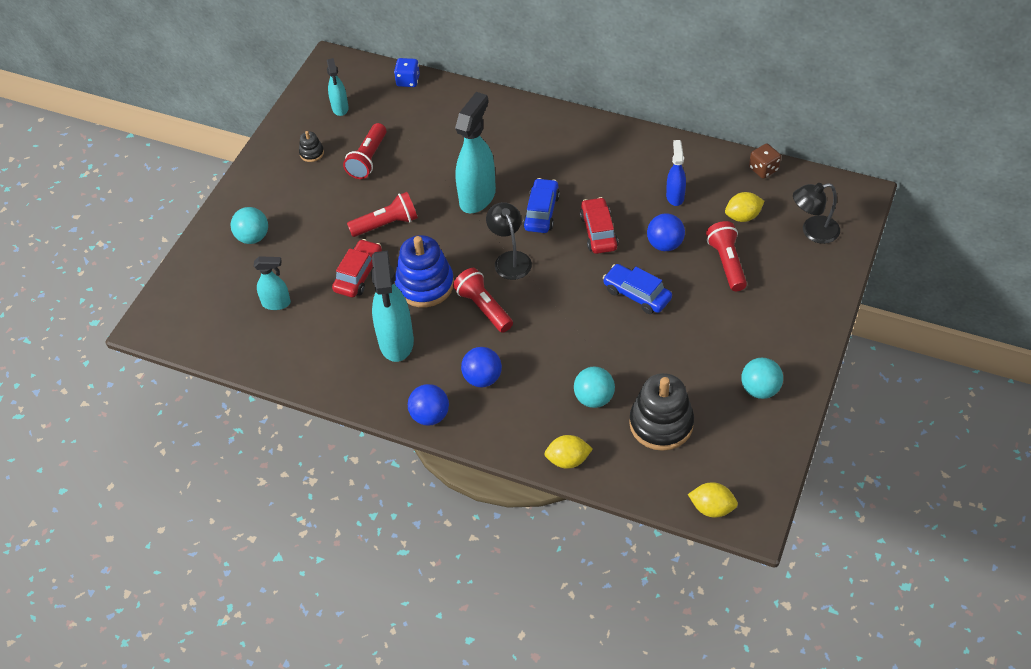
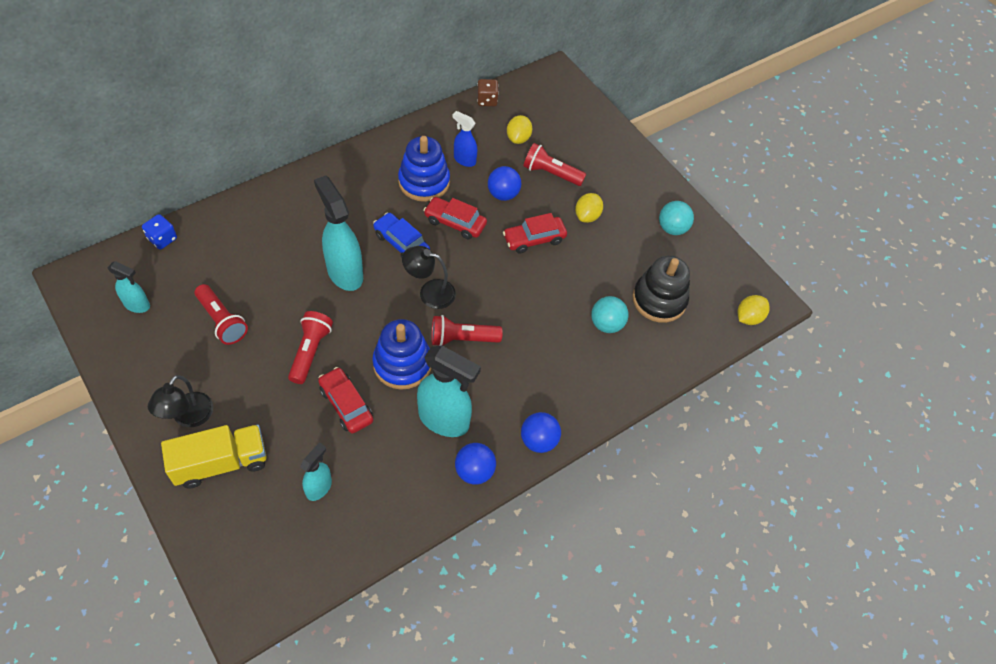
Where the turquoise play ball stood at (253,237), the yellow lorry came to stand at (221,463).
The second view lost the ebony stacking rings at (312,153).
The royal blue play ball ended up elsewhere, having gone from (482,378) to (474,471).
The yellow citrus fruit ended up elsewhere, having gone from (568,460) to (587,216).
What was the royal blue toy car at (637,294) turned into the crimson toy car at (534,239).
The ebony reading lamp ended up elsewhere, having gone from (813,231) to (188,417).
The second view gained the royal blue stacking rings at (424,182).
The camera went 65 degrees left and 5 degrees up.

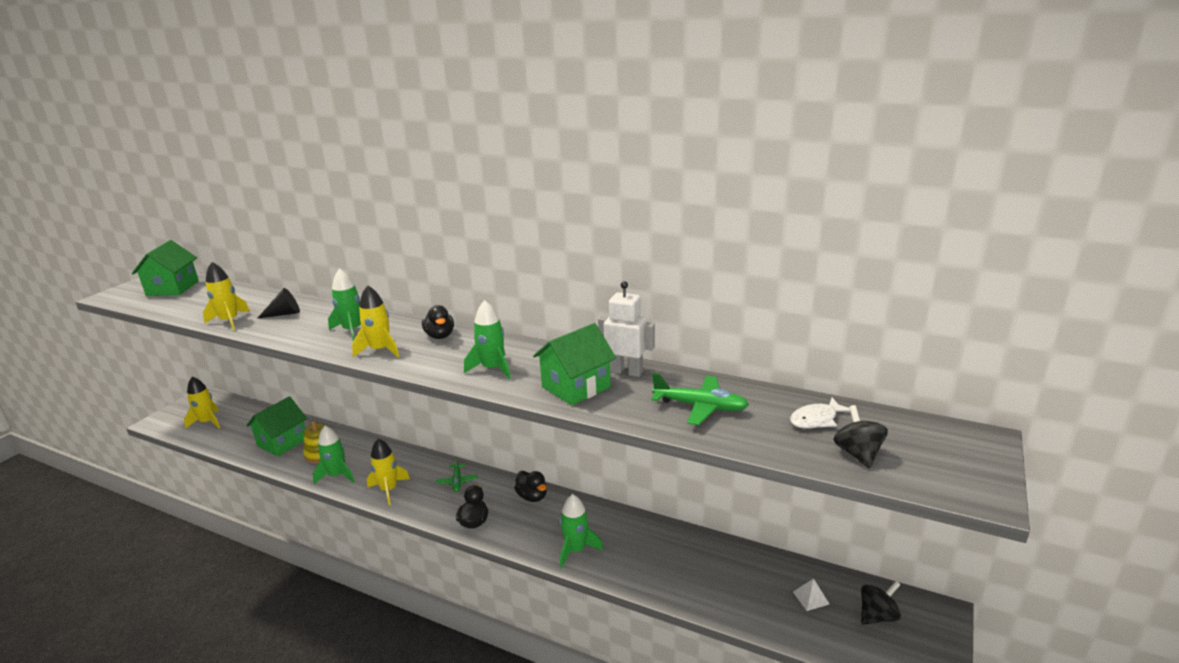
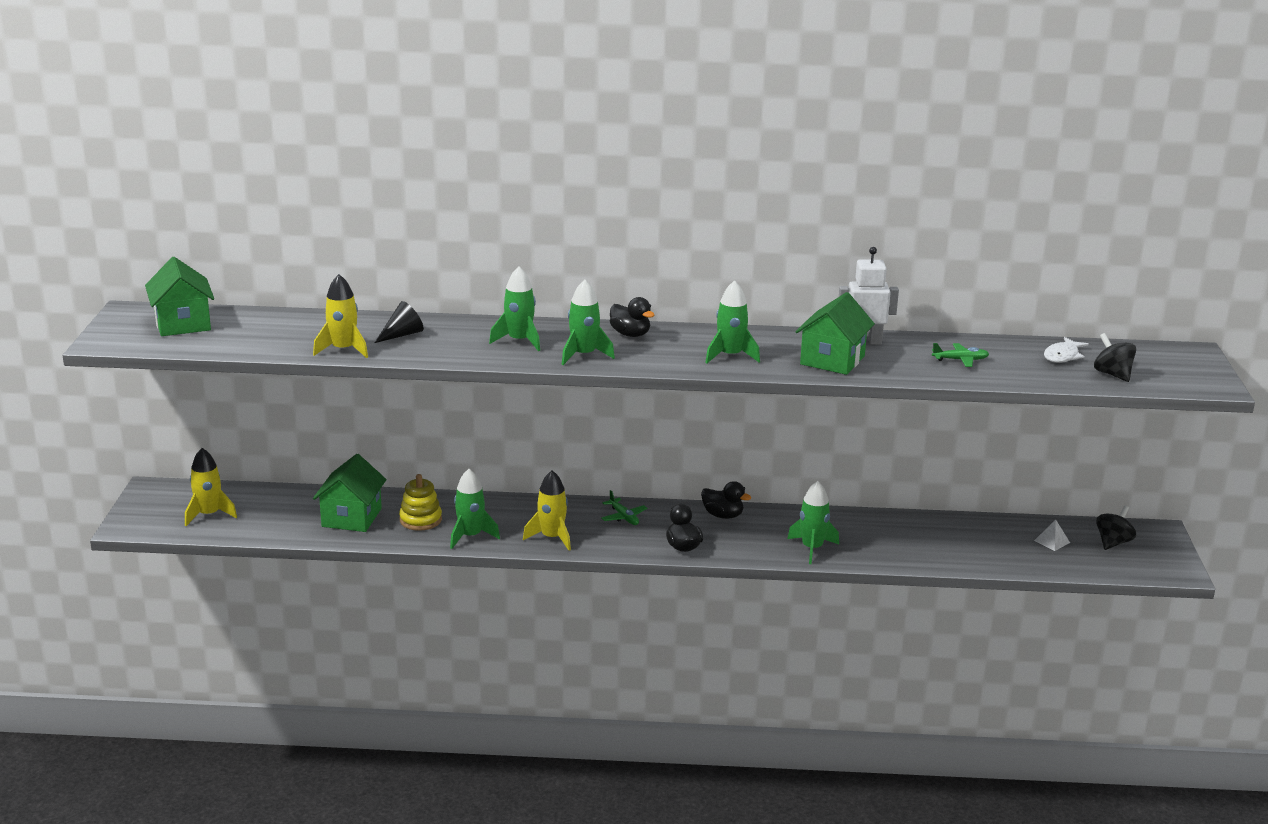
What was the yellow spaceship at (380,350) turned into the emerald spaceship at (584,355).
The size of the emerald plane at (700,407) changed by a factor of 0.62.
The camera went 25 degrees left and 0 degrees up.

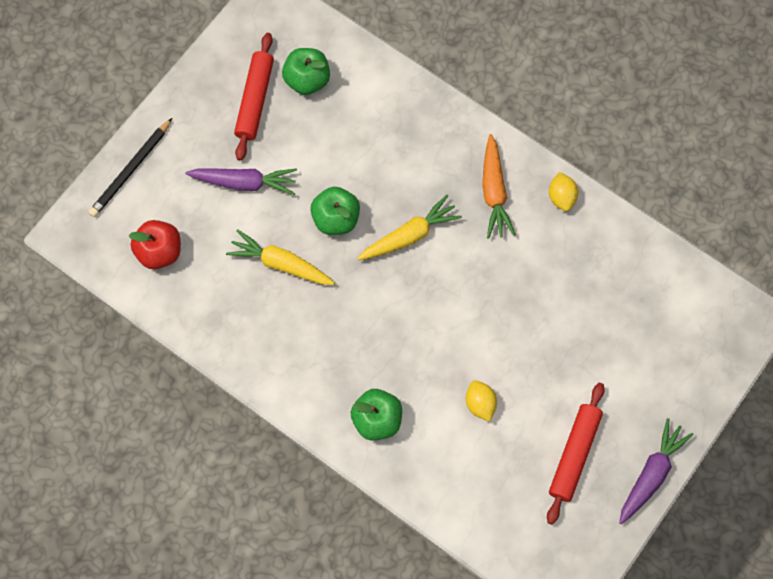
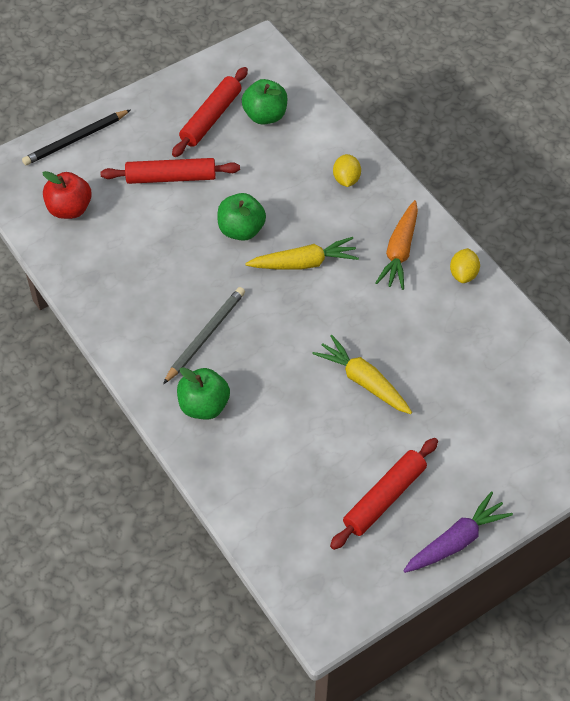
Where the royal purple root vegetable stood at (244,182), the crimson pastry roller came to stand at (171,177).
The yellow root vegetable ended up elsewhere, having gone from (281,264) to (364,381).
The yellow citrus fruit ended up elsewhere, having gone from (480,404) to (346,179).
The second view gained the ash-grey pencil at (205,336).
The camera went 20 degrees right and 15 degrees down.

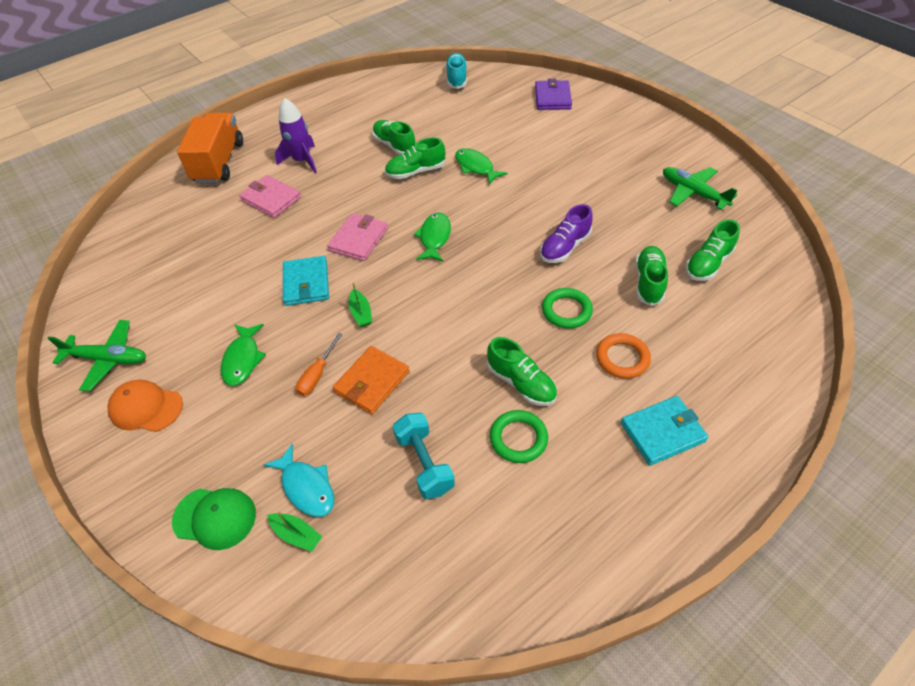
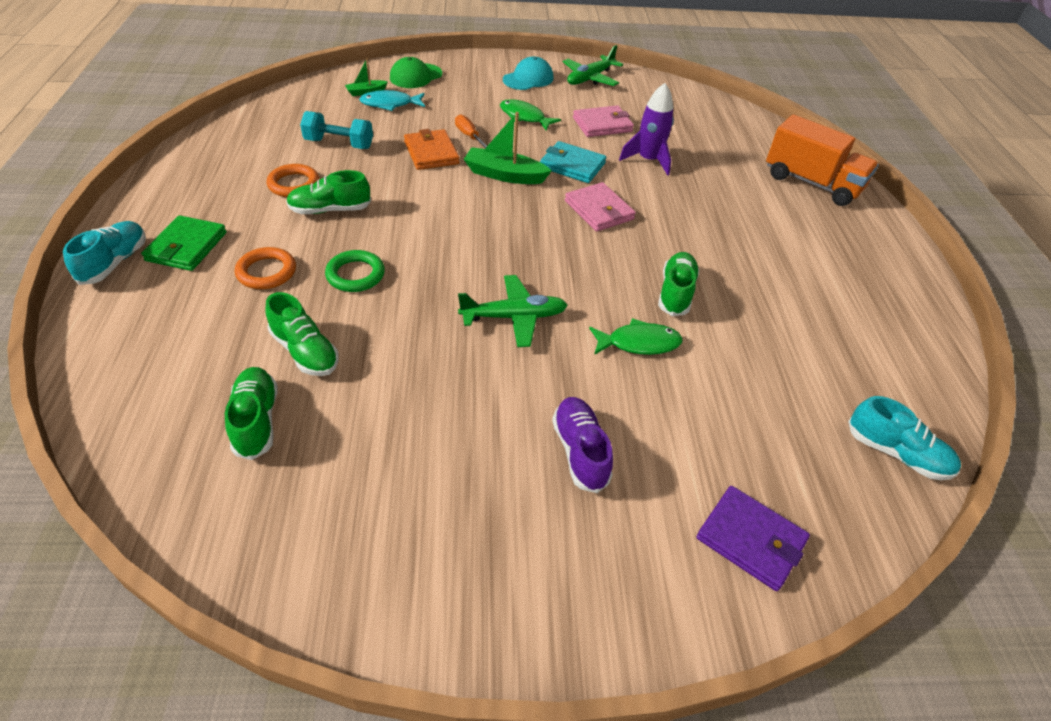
What was the orange baseball cap at (146,408) turned into the turquoise baseball cap at (528,79).
The rose-pink billfold ended up elsewhere, having gone from (271,199) to (602,125).
The royal purple spaceship ended up elsewhere, having gone from (302,160) to (648,160).
The size of the emerald sailboat at (361,313) changed by a factor of 1.80.
The second view lost the emerald lace-up shoe at (394,146).
The second view lost the emerald fish at (434,237).
What was the emerald torus at (518,438) turned into the orange torus at (294,184).
The royal purple lace-up shoe ended up elsewhere, having gone from (564,247) to (580,451).
What was the turquoise billfold at (662,432) turned into the emerald billfold at (186,246).
The emerald plane ended up elsewhere, having gone from (693,193) to (514,317).
The second view gained the turquoise lace-up shoe at (114,263).
The camera went 120 degrees right and 5 degrees down.

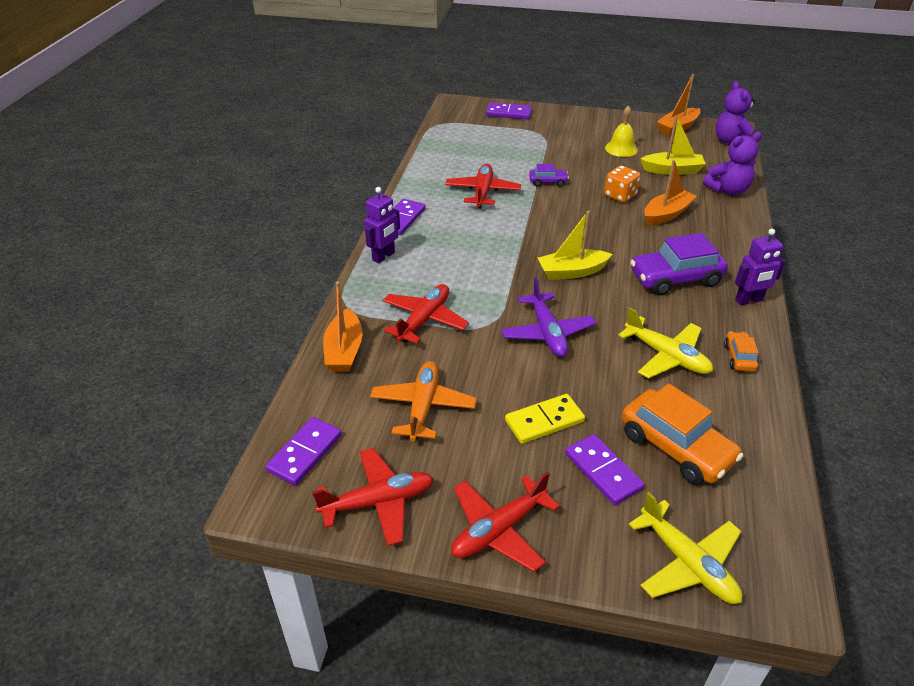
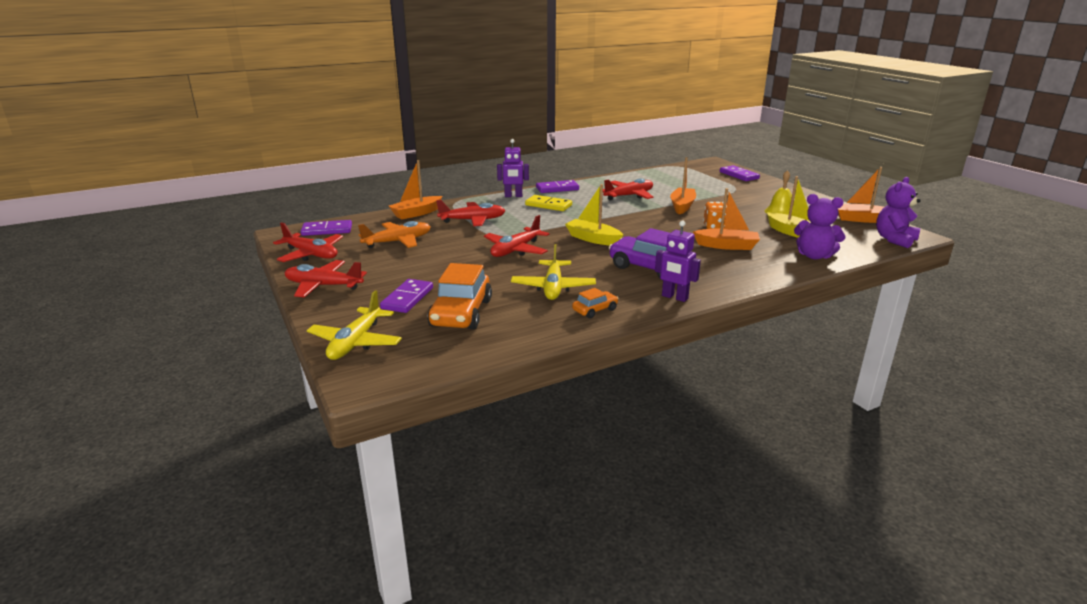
What was the royal purple plane at (547,333) turned into the crimson plane at (516,250).
The yellow domino piece ended up elsewhere, having gone from (544,421) to (548,205).
Where the royal purple toy car stood at (548,182), the orange sailboat came to stand at (682,206).
The camera went 50 degrees right and 15 degrees down.

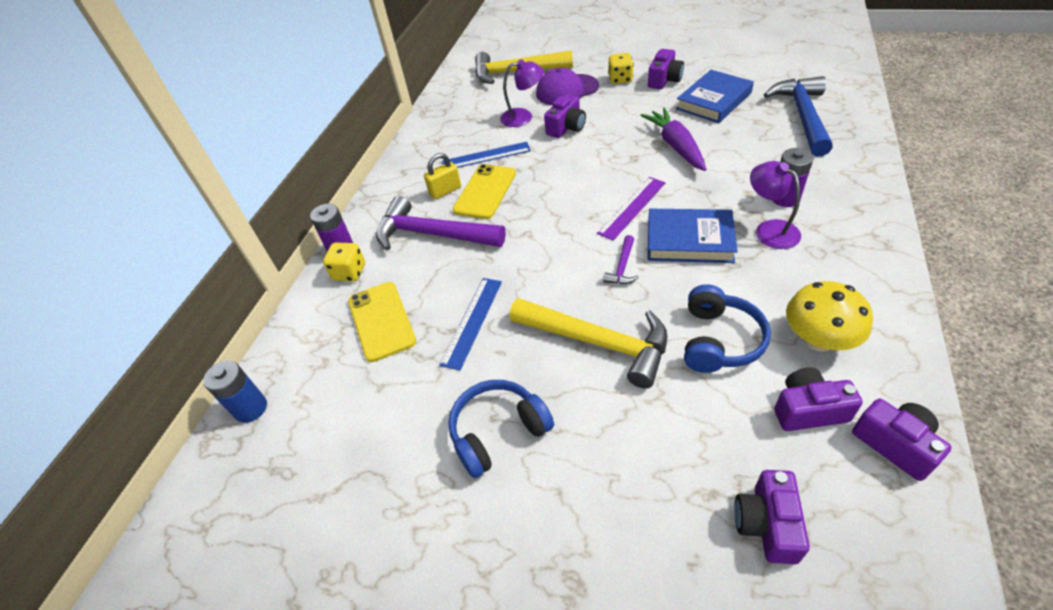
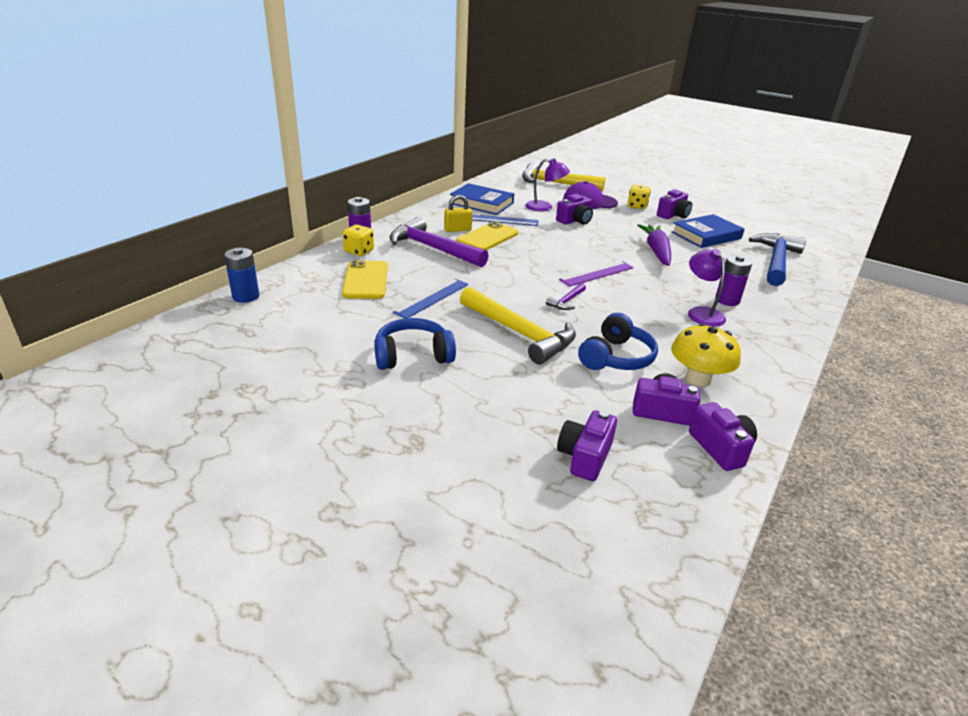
The royal blue book ended up elsewhere, having gone from (689,240) to (481,203).
The camera went 10 degrees right and 15 degrees down.

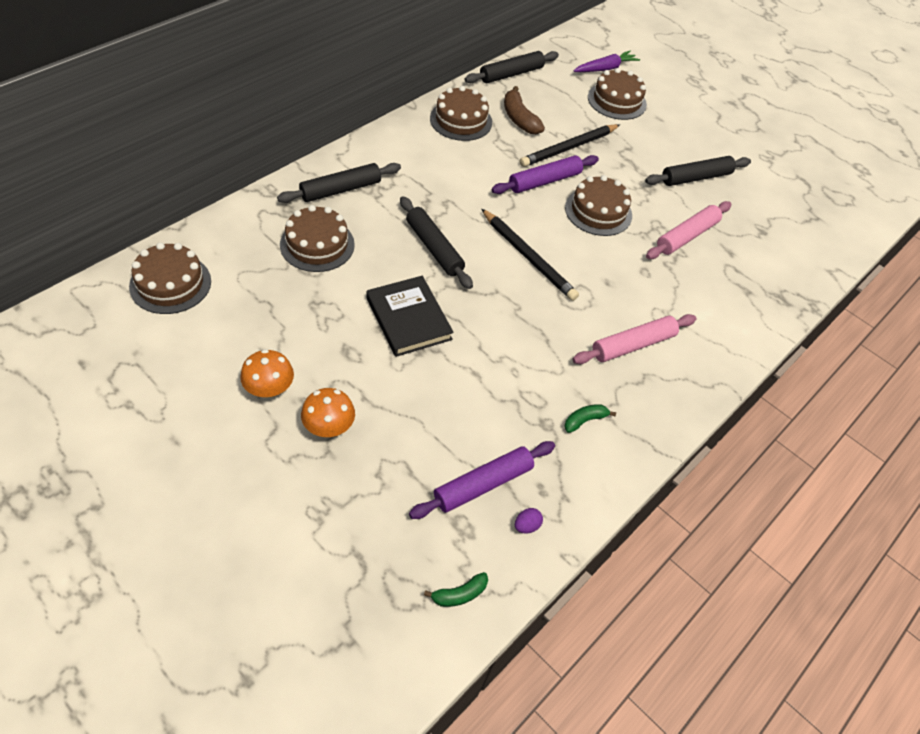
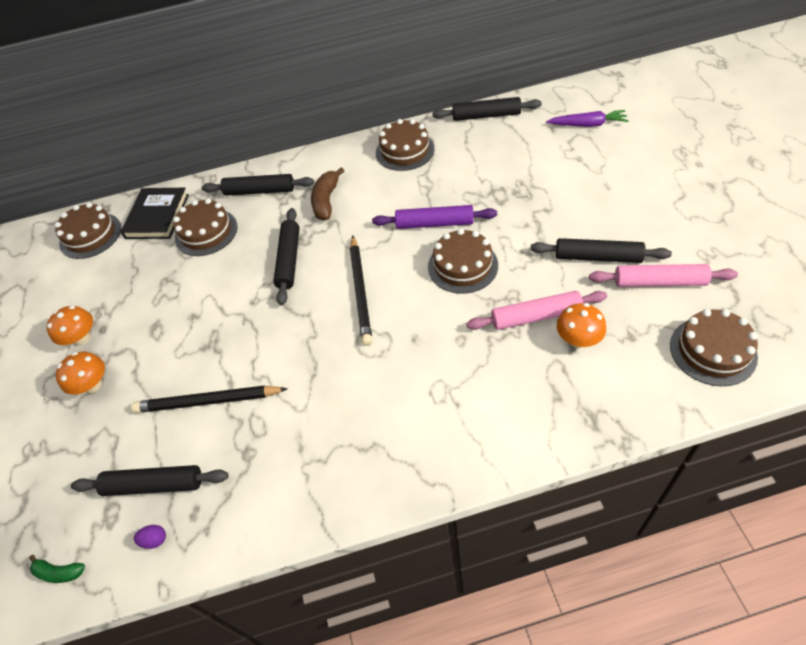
The ebony book ended up elsewhere, having gone from (408,319) to (157,216).
What was the royal purple pastry roller at (483,484) turned into the ebony pastry roller at (154,484).
The brown banana fruit ended up elsewhere, having gone from (519,119) to (326,201).
The ebony pencil ended up elsewhere, having gone from (569,148) to (208,401).
The second view lost the emerald banana fruit at (584,420).
The rose-pink pastry roller ended up elsewhere, having gone from (633,345) to (659,282).
The brown cake ended up elsewhere, having gone from (617,101) to (712,351).
The second view gained the orange mushroom at (578,339).
The camera went 45 degrees right and 0 degrees up.

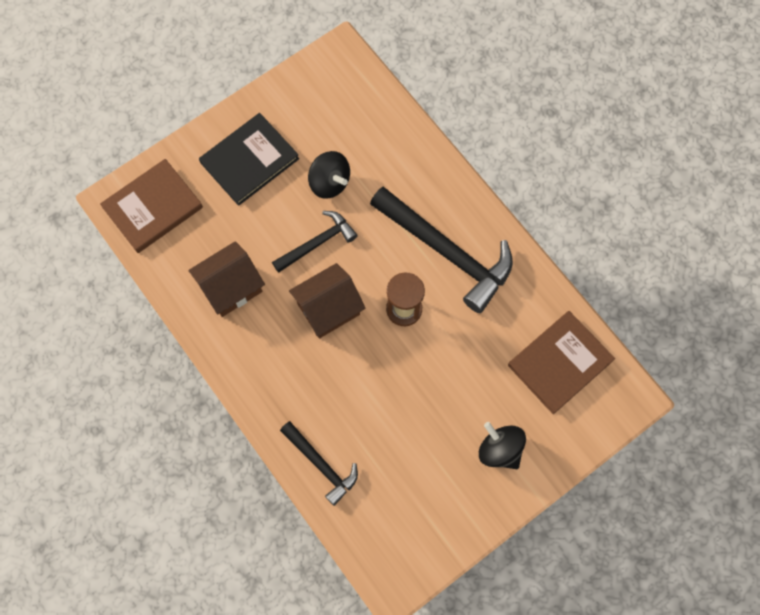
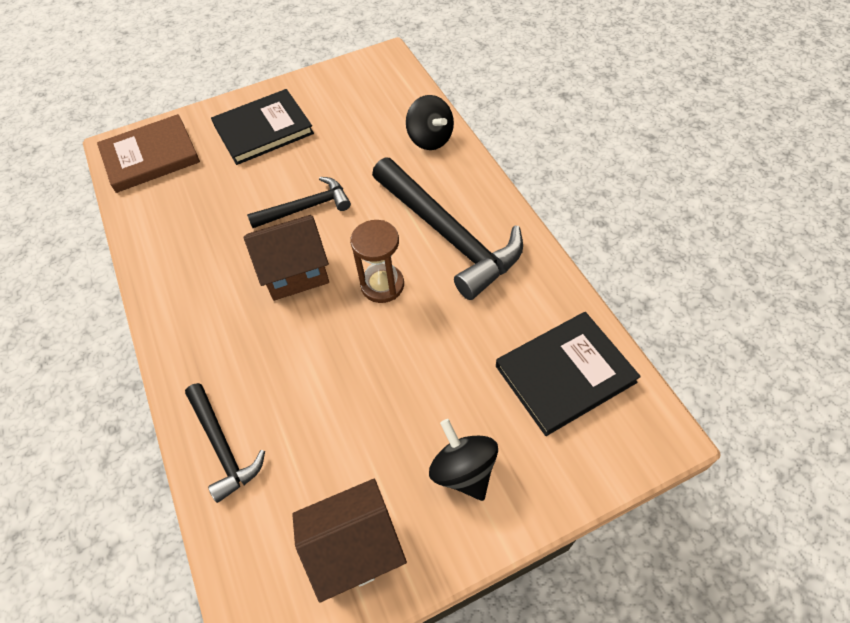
The brown cottage ended up elsewhere, having gone from (231,287) to (355,548).
The ebony whirligig ended up elsewhere, having gone from (329,183) to (430,139).
What was the brown book at (560,363) turned into the ebony book at (565,374).
The camera went 15 degrees right and 15 degrees down.

